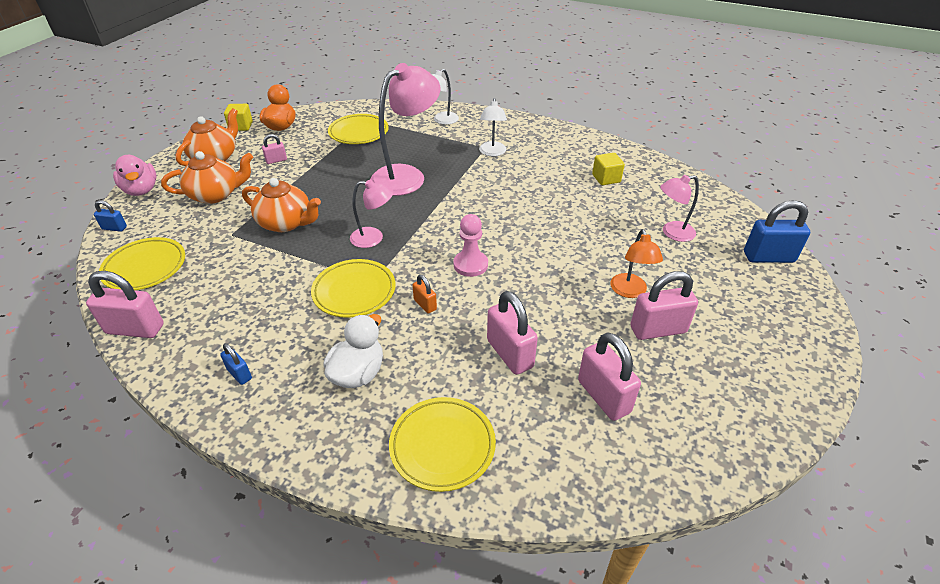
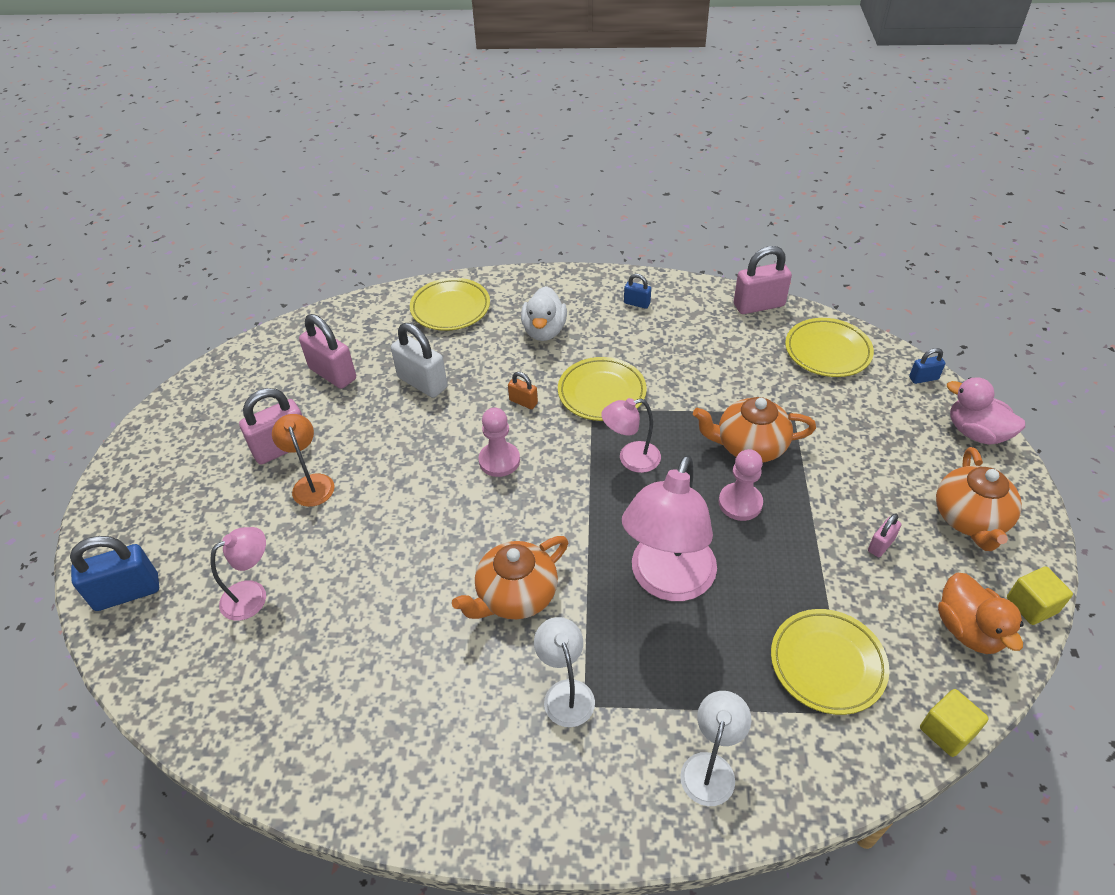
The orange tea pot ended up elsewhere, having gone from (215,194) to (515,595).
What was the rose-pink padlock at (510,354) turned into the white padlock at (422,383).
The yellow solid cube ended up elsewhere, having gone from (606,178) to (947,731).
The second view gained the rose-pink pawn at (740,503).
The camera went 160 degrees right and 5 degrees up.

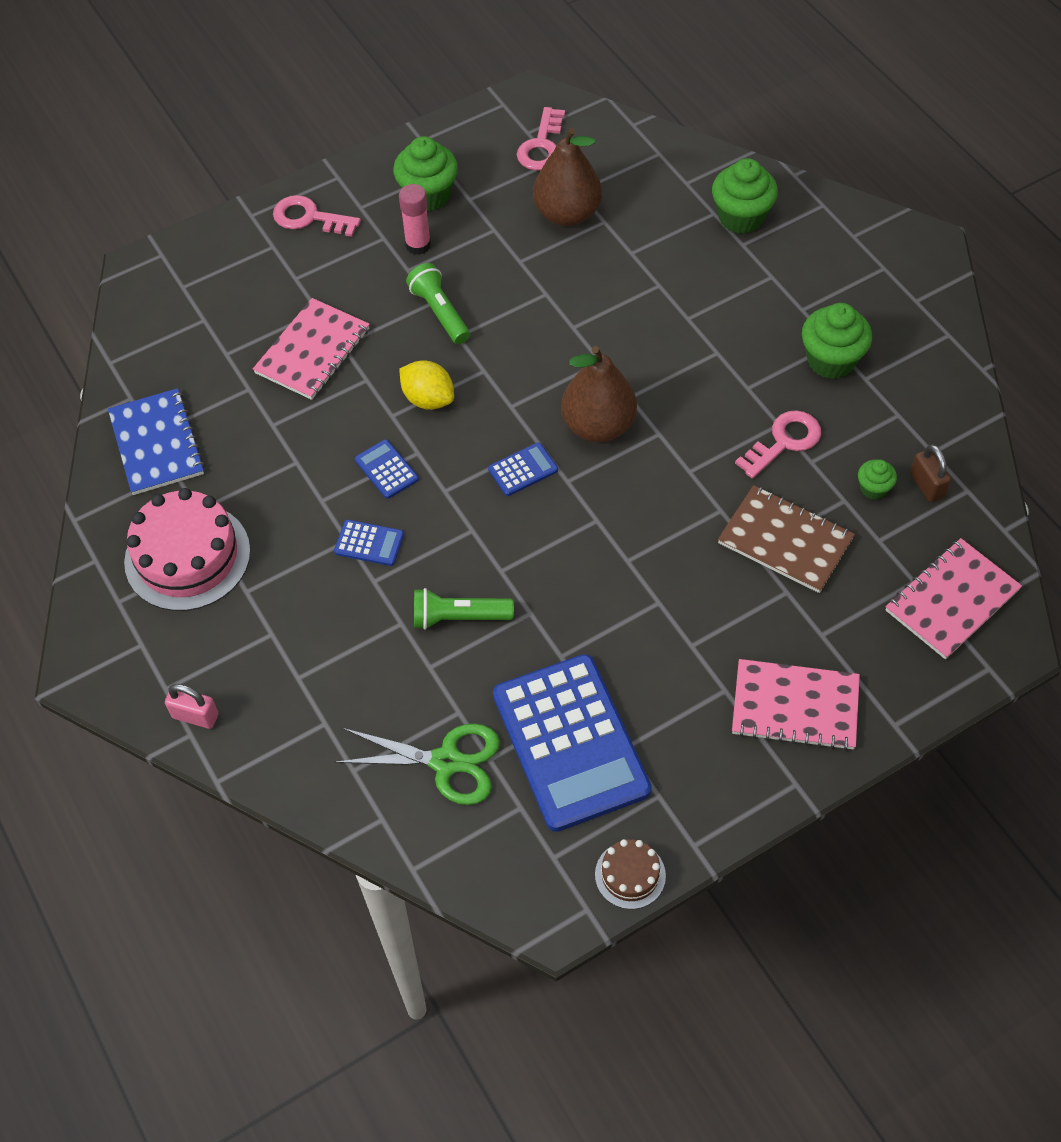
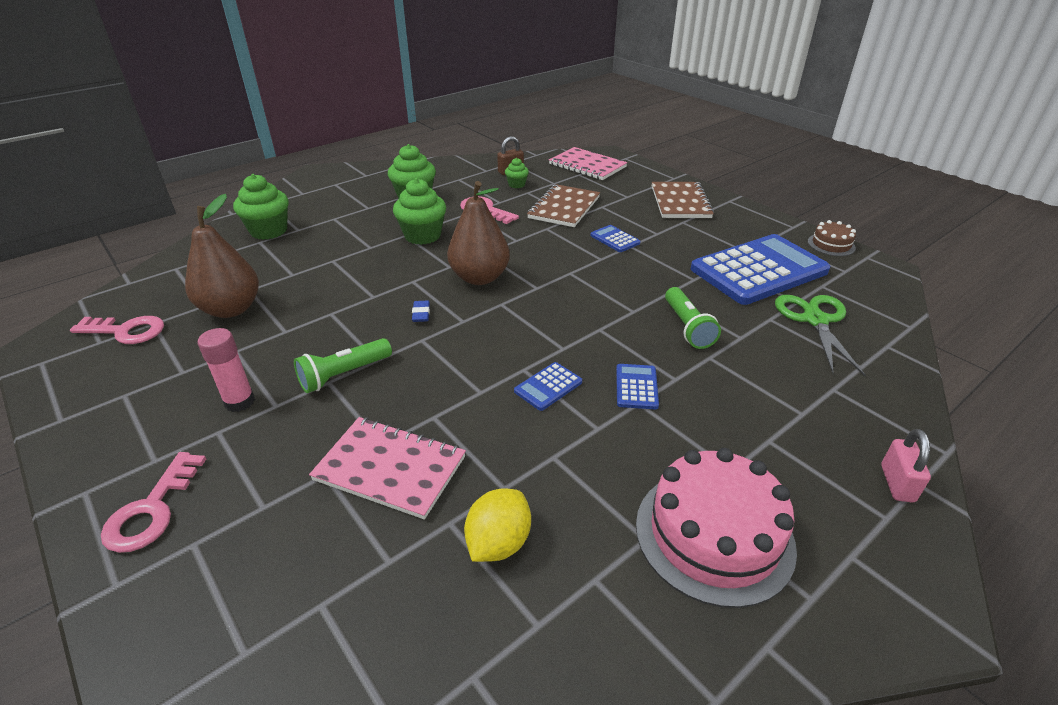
The second view lost the royal blue exercise book at (157,443).
The emerald fairy cake ended up elsewhere, having gone from (428,195) to (422,236).
The yellow citrus fruit ended up elsewhere, having gone from (428,399) to (498,543).
The royal blue adding machine ended up elsewhere, having gone from (523,470) to (615,239).
What was the rose-pink exercise book at (795,706) turned into the brown exercise book at (680,202).
The second view gained the royal blue gum eraser at (421,314).
The camera went 100 degrees left and 20 degrees down.

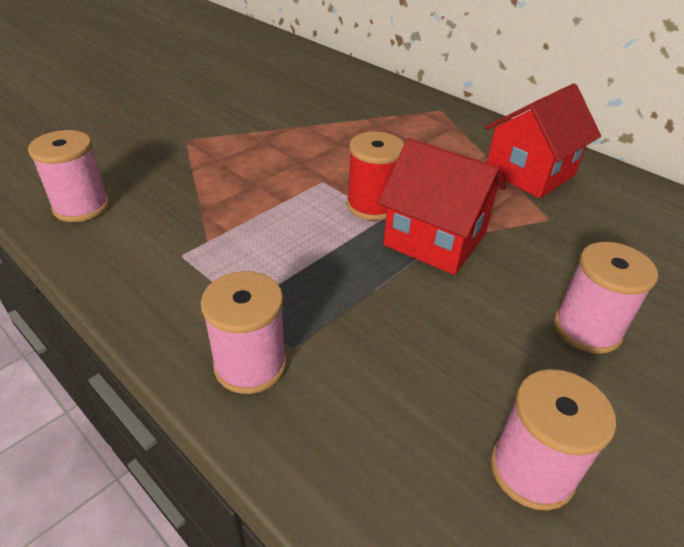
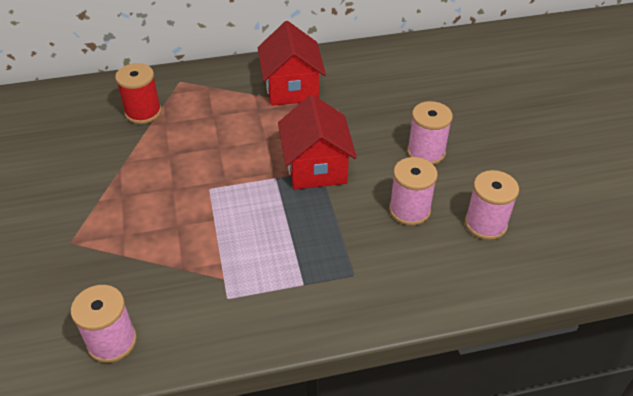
The rose-pink bobbin ended up elsewhere, having gone from (250,365) to (409,210).
The crimson bobbin ended up elsewhere, having gone from (372,205) to (143,112).
The crimson cottage at (434,239) ended up facing another way, 75 degrees counterclockwise from before.
The camera went 55 degrees left and 5 degrees up.

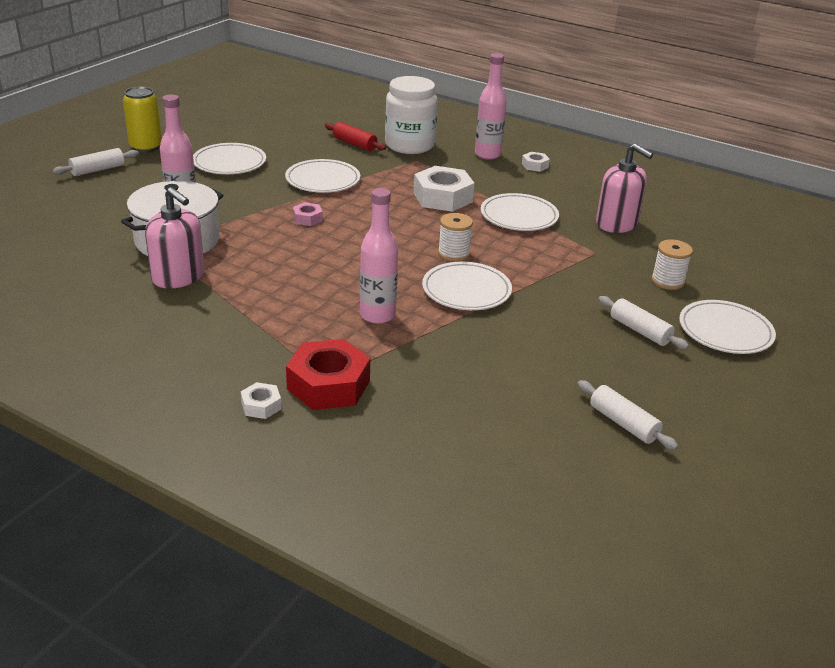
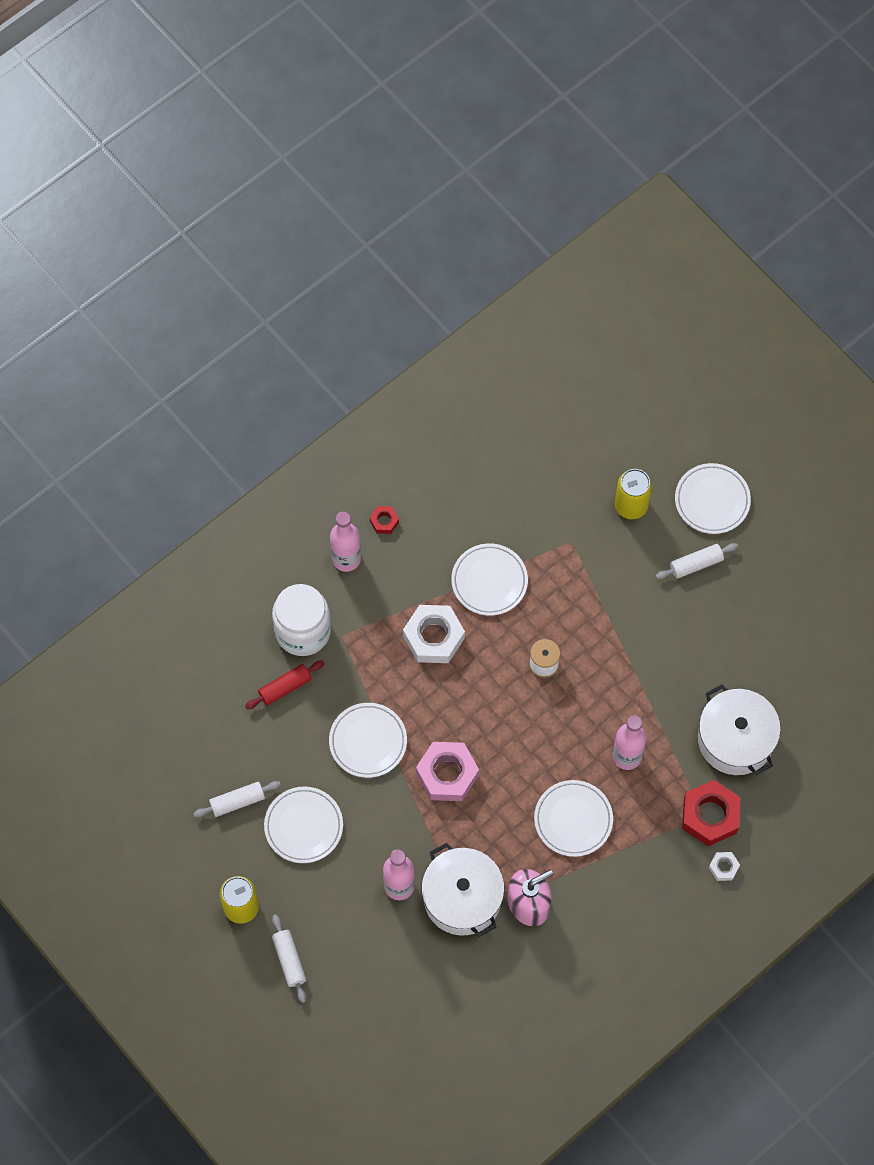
The size of the rose-pink hex nut at (307,218) changed by a factor of 2.07.
The white plate ended up elsewhere, having gone from (466,291) to (573,819).
What was the white hex nut at (535,165) turned into the crimson hex nut at (384,521).
The white pastry roller ended up elsewhere, having gone from (623,423) to (237,801).
The second view lost the rose-pink pump bottle at (616,224).
Where the white bobbin stood at (667,281), the yellow tin came to stand at (631,505).
The second view gained the white stockpot at (735,739).
The camera went 70 degrees left and 35 degrees up.

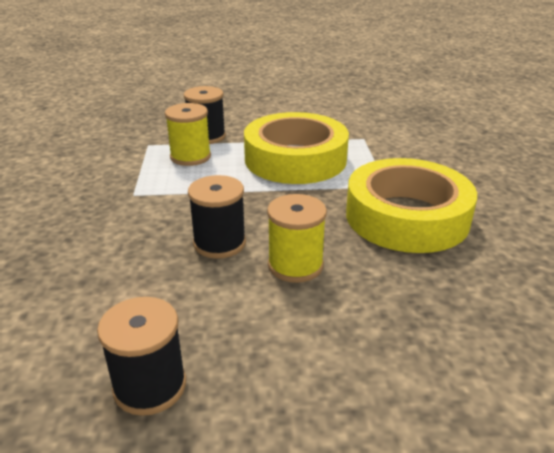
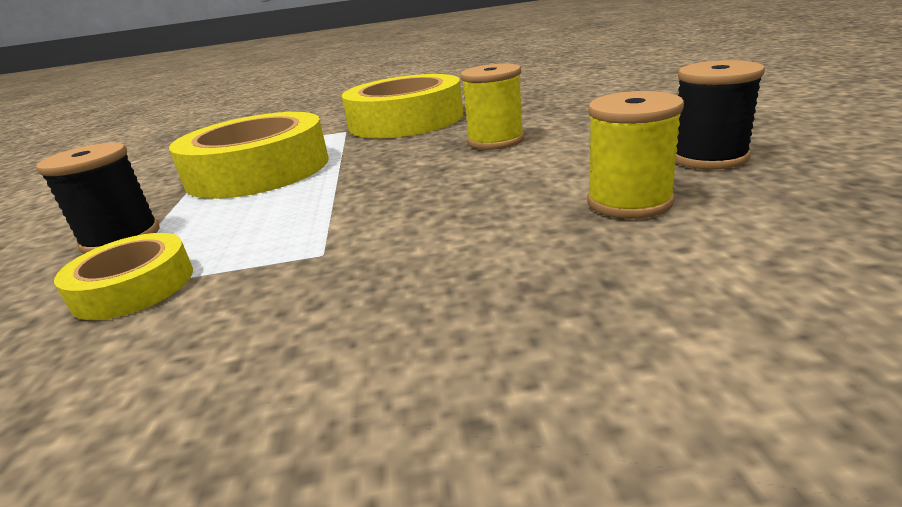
The yellow bobbin ended up elsewhere, having gone from (190,157) to (629,202).
The second view lost the ebony bobbin at (219,243).
The second view gained the yellow roll of tape at (134,286).
The camera went 90 degrees left and 5 degrees down.

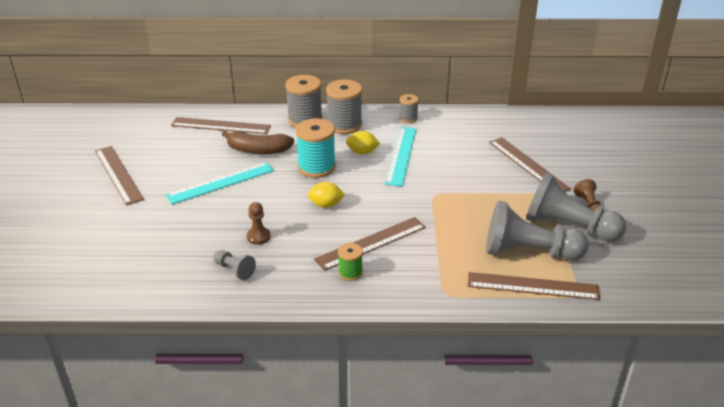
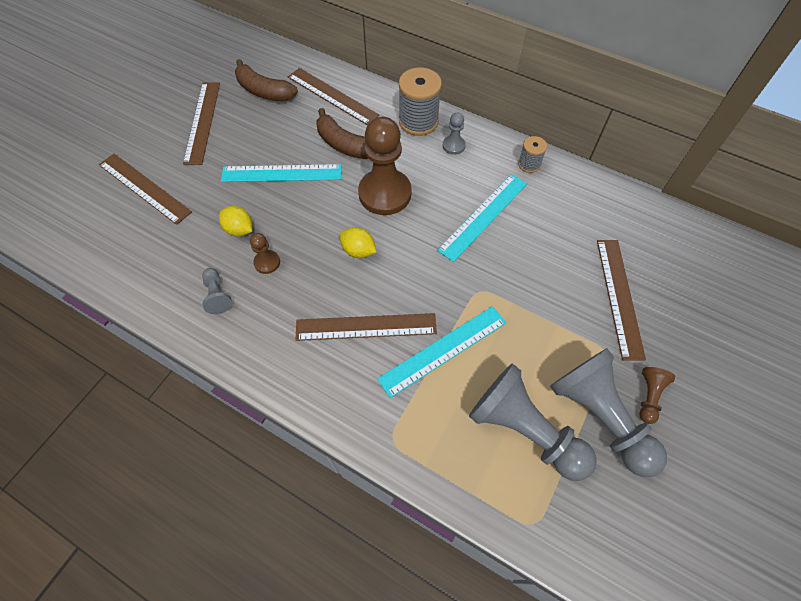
Where the turquoise bobbin stood at (316,167), the brown pawn came to stand at (385,193).
Where the ash-grey bobbin stood at (344,125), the ash-grey pawn came to stand at (453,146).
The second view lost the emerald bobbin at (350,273).
The yellow citrus fruit ended up elsewhere, having gone from (362,152) to (239,229).
The brown straightedge ended up elsewhere, having gone from (532,286) to (144,188).
The second view gained the brown banana fruit at (264,91).
The second view gained the turquoise straightedge at (443,350).
The camera went 30 degrees right and 25 degrees up.

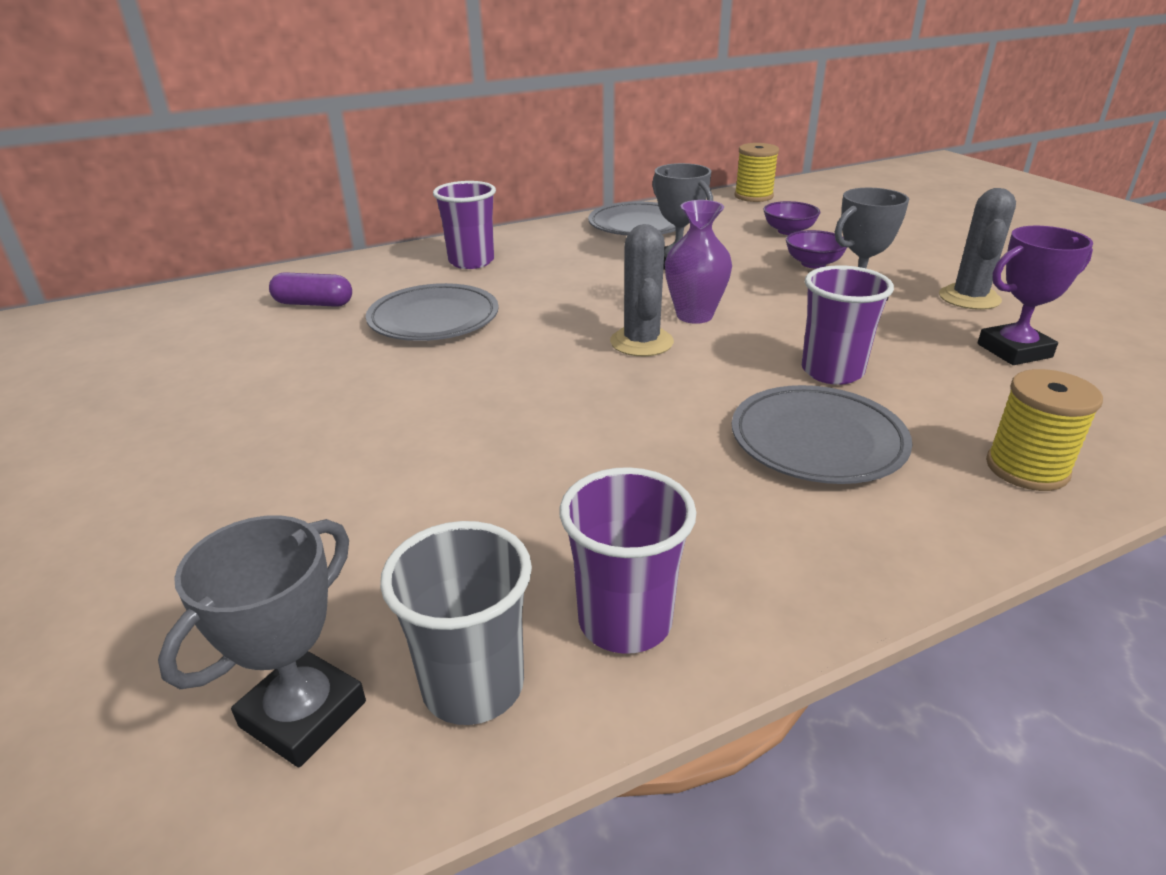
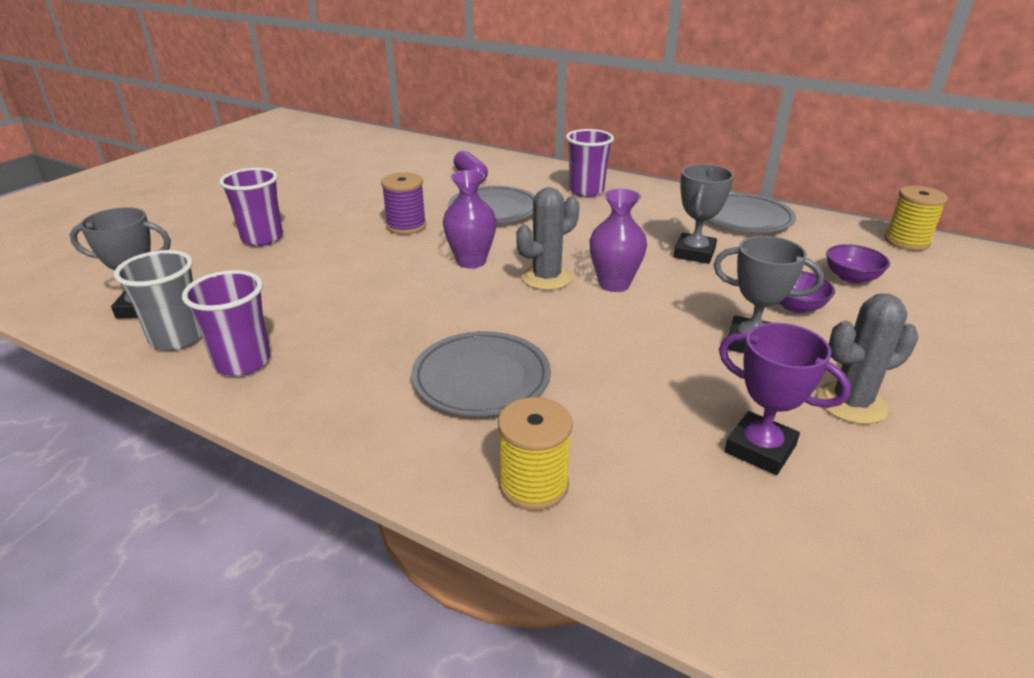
The royal purple beaker ended up elsewhere, having gone from (832,371) to (262,238).
The second view gained the royal purple bobbin at (406,226).
The second view gained the royal purple tall vase at (471,261).
The camera went 55 degrees right and 0 degrees up.

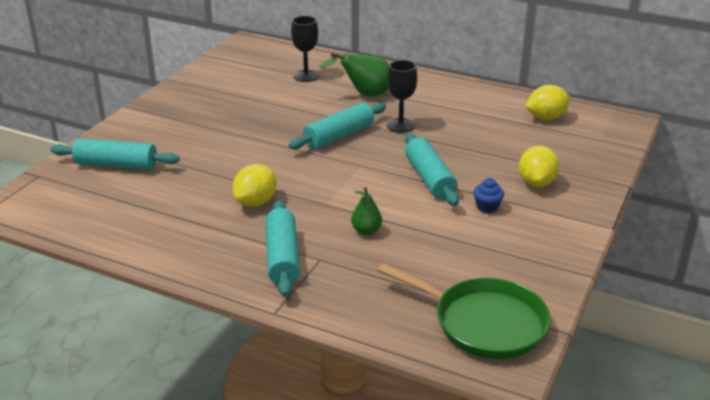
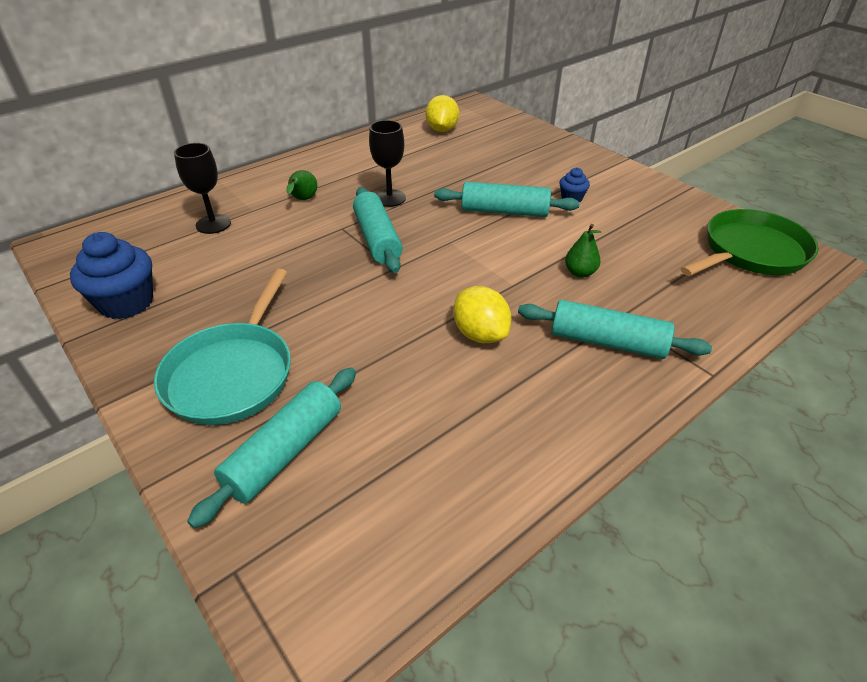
The size of the emerald pear at (365,95) changed by a factor of 0.59.
The second view lost the yellow citrus fruit at (536,183).
The second view gained the royal blue fairy cake at (126,303).
The second view gained the turquoise frying pan at (232,373).
The camera went 65 degrees left and 10 degrees up.

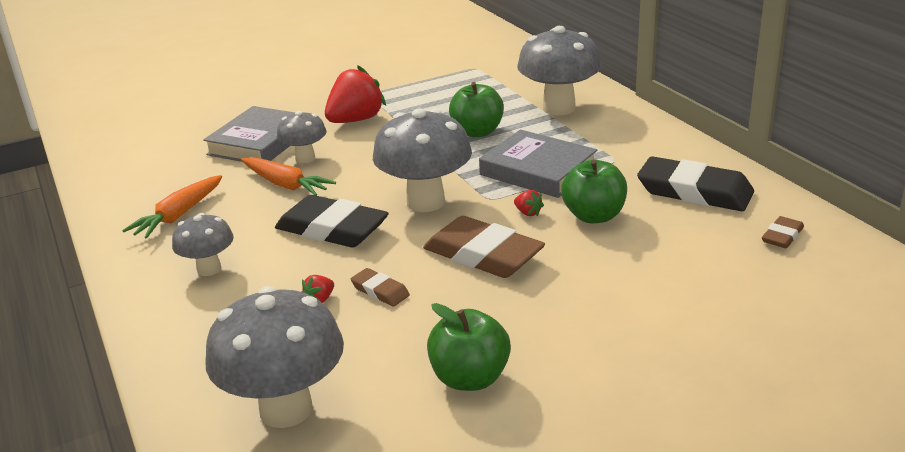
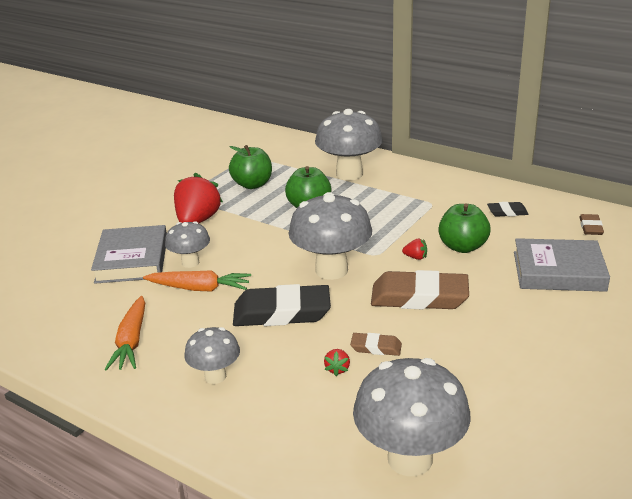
The emerald apple fruit ended up elsewhere, having gone from (470,378) to (252,184).
The ash-grey book ended up elsewhere, having gone from (538,170) to (558,271).
The size of the ebony gum eraser at (694,191) changed by a factor of 0.48.
The camera went 30 degrees left and 0 degrees up.

